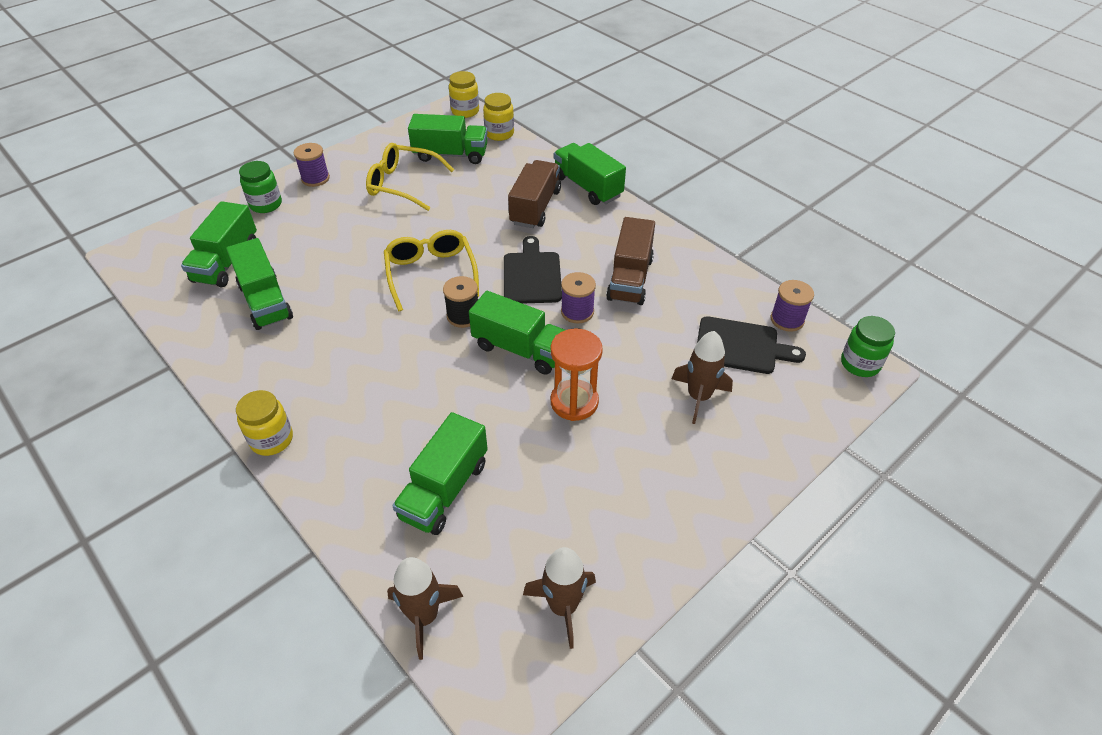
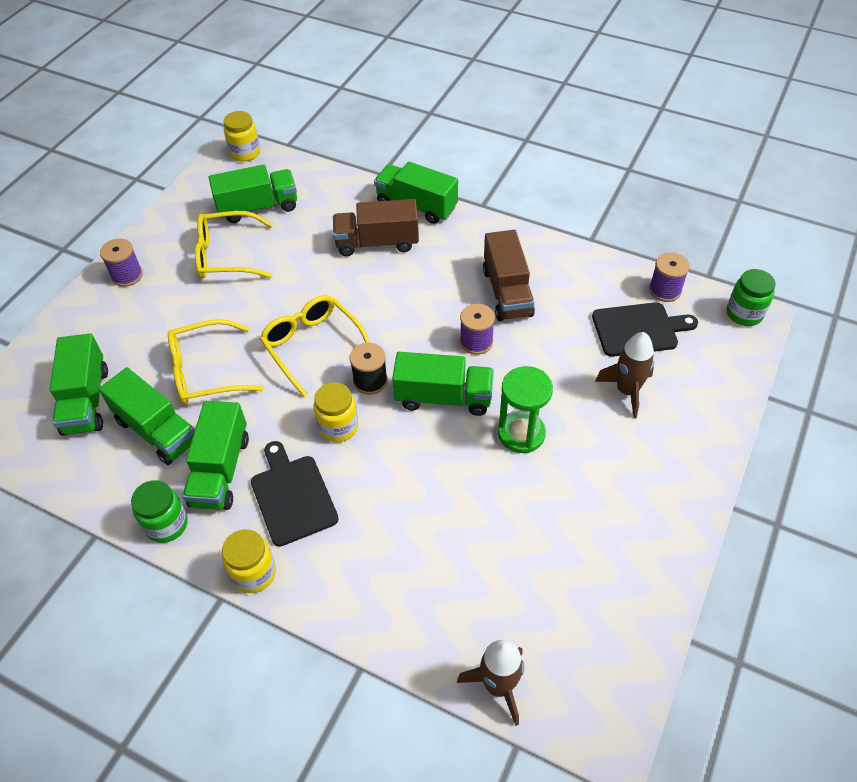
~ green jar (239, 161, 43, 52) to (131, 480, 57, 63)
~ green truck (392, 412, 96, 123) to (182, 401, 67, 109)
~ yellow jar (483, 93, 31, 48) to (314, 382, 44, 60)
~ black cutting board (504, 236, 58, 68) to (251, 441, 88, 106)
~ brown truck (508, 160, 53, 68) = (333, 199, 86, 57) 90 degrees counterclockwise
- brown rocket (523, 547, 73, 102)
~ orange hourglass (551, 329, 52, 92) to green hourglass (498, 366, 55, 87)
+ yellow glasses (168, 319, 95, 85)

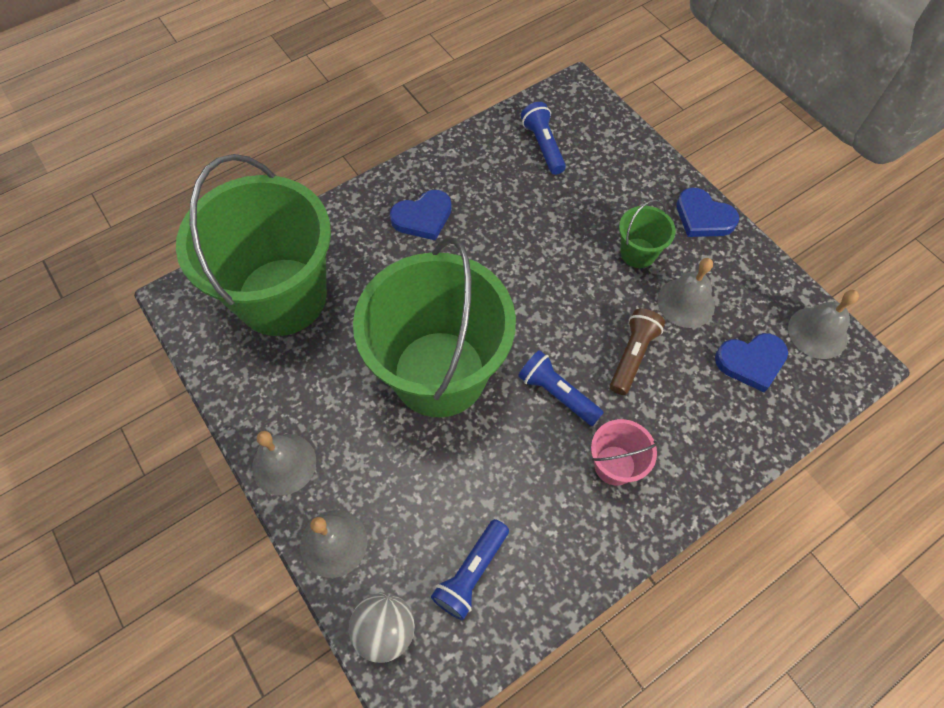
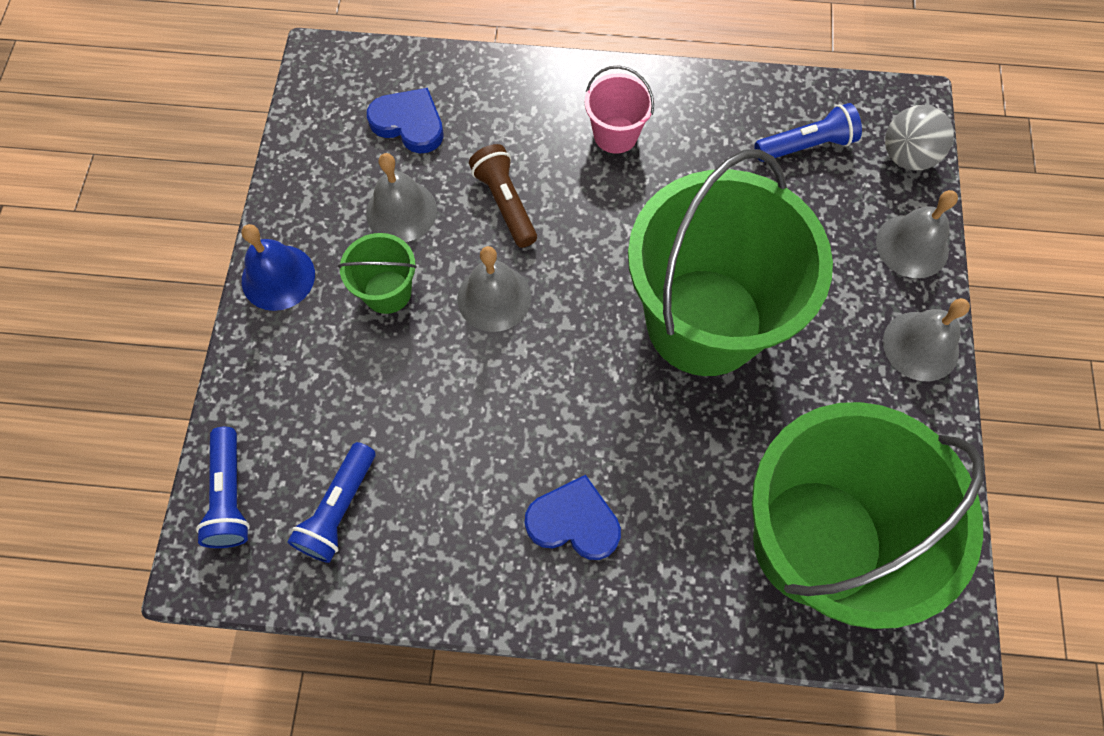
~ blue flashlight (518, 350, 86, 76) to (196, 427, 54, 121)
~ brown flashlight (610, 308, 55, 87) = (469, 144, 68, 104) 90 degrees clockwise
~ blue heart (676, 188, 63, 49) to blue bell (241, 224, 74, 87)
~ grey bell (788, 290, 71, 69) to (457, 246, 74, 86)

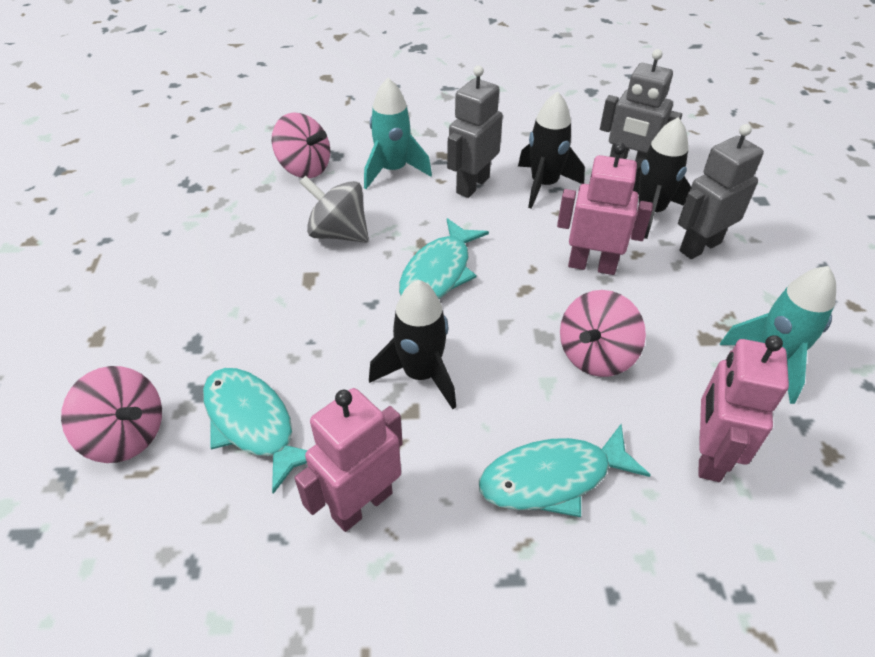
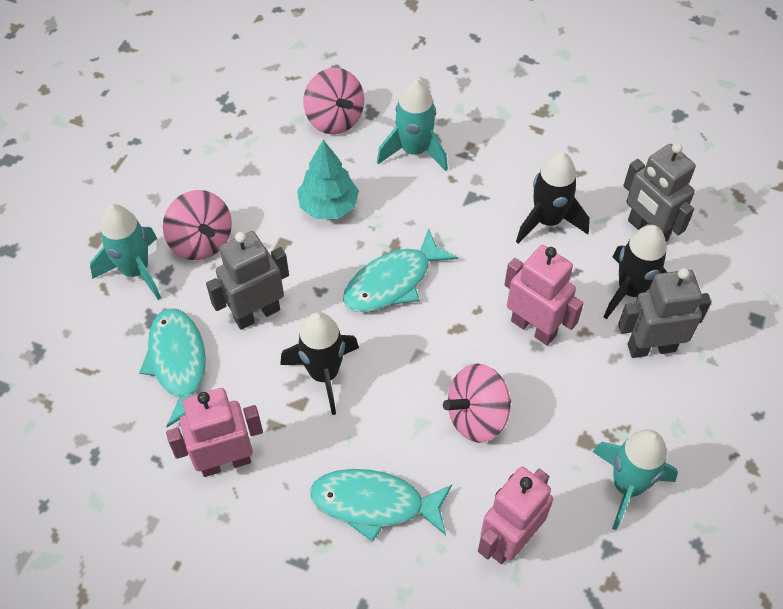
~ pink spinning top (61, 366, 101, 97) to (163, 190, 69, 70)
~ grey spinning top (300, 176, 69, 67) to turquoise tree (297, 140, 62, 79)
~ grey robot (447, 65, 56, 133) to (206, 231, 83, 99)
+ turquoise rocket (90, 204, 71, 96)

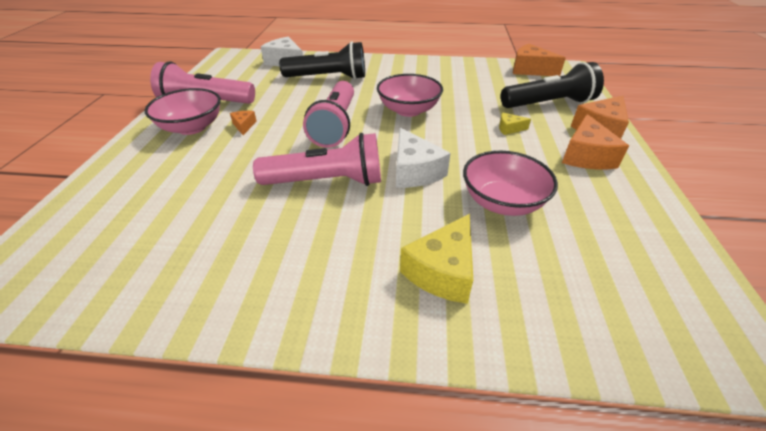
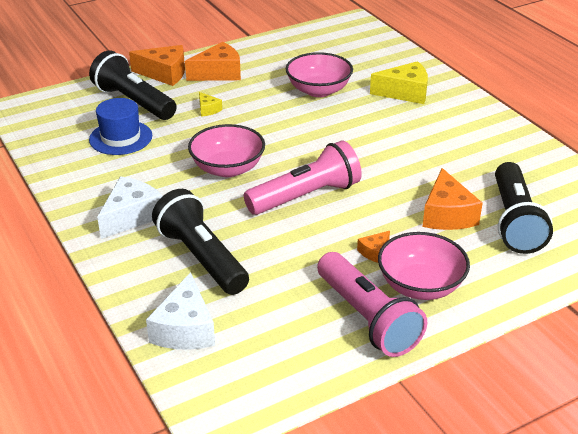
- pink flashlight (253, 133, 128, 53)
~ white cheese (396, 128, 55, 60) to (97, 176, 66, 63)
~ orange cheese (513, 44, 53, 32) to (423, 168, 60, 62)
+ blue hat (89, 98, 63, 57)
+ black flashlight (495, 162, 58, 92)

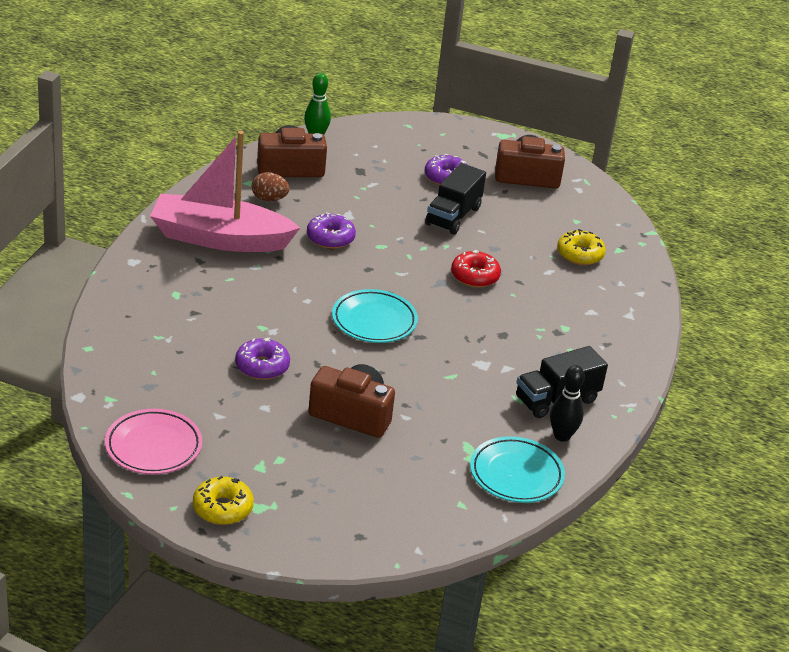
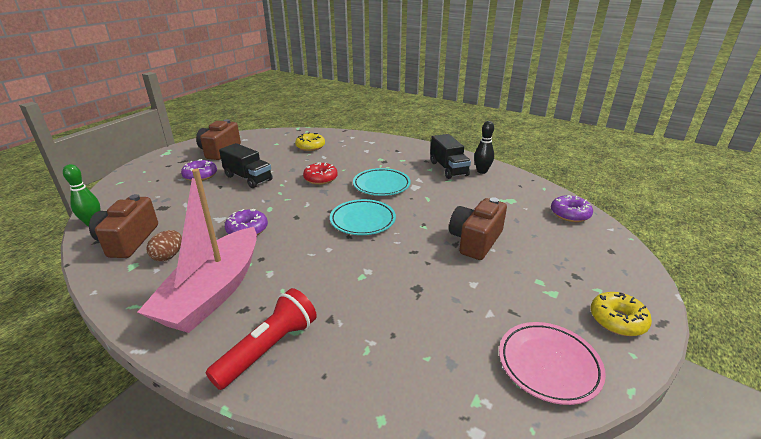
~ purple donut (235, 338, 55, 42) to (551, 195, 42, 27)
~ turquoise plate (470, 436, 95, 67) to (353, 168, 58, 28)
+ red flashlight (206, 288, 111, 102)

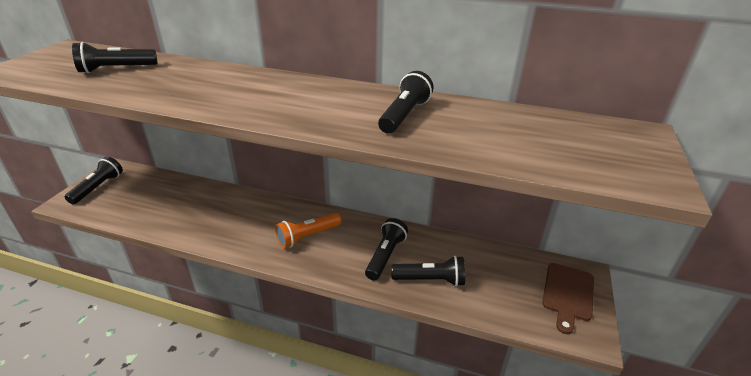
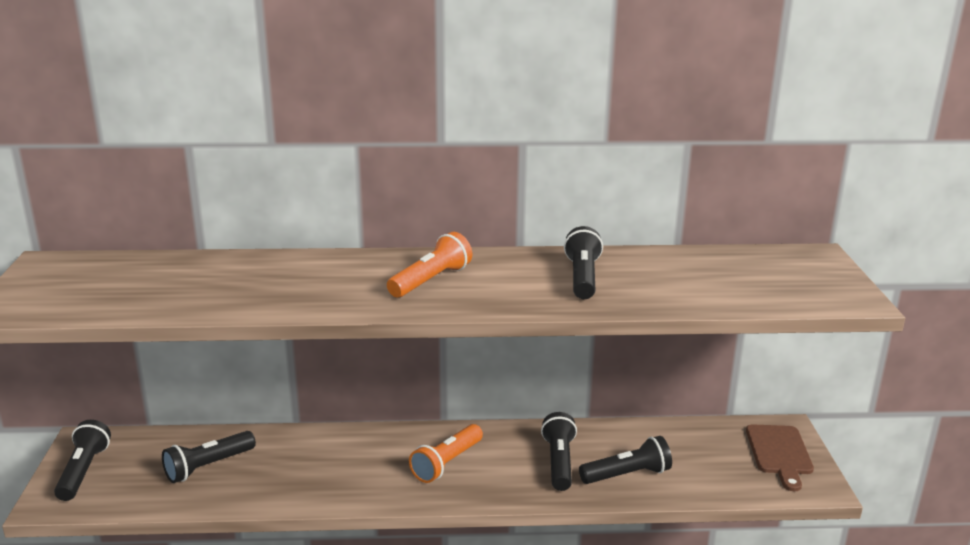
~ black flashlight (72, 42, 85, 31) to (162, 431, 94, 52)
+ orange flashlight (387, 232, 85, 65)

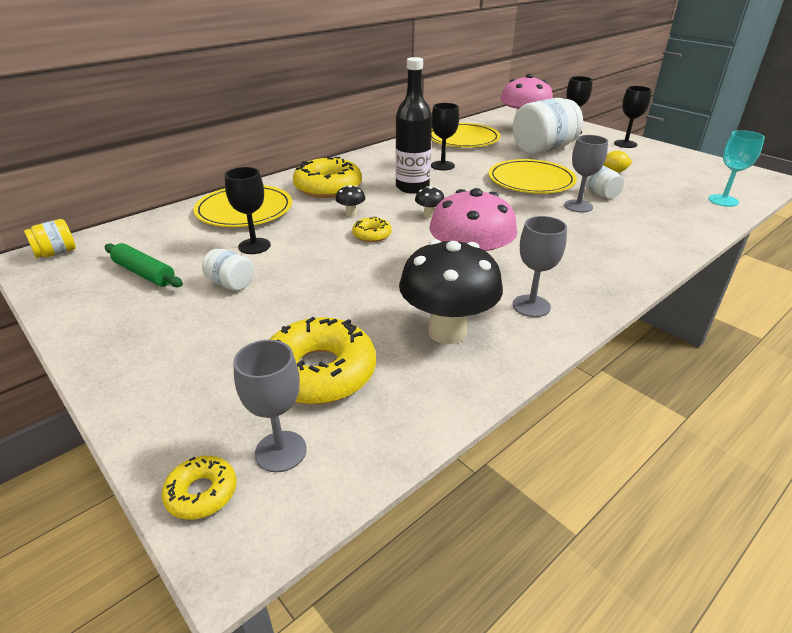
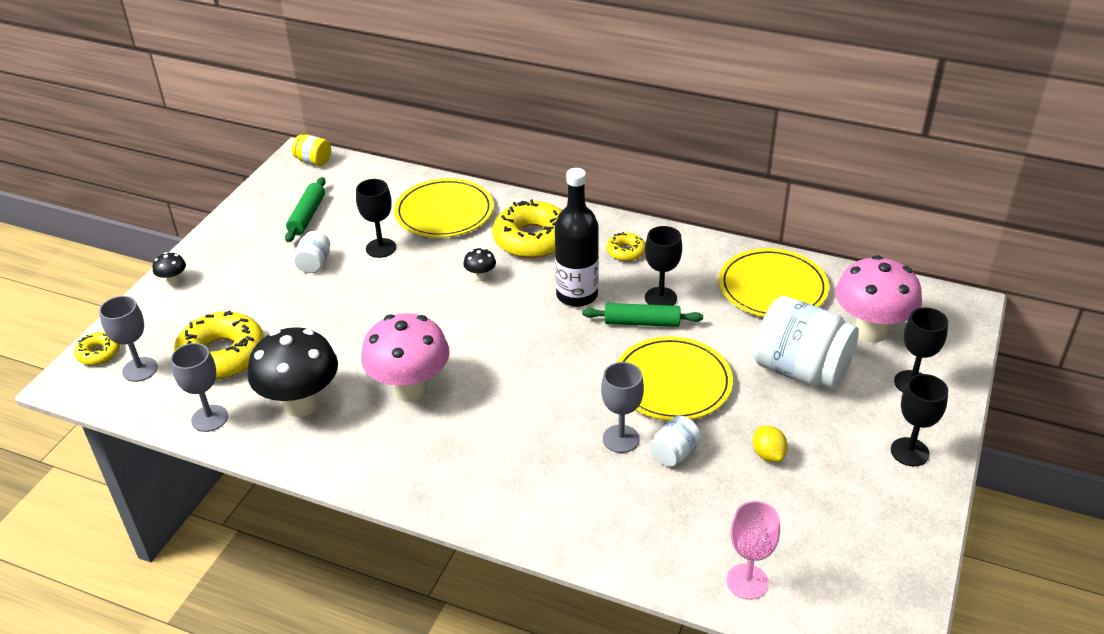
~ yellow donut (352, 217, 40, 25) to (606, 232, 39, 29)
~ black mushroom (415, 186, 29, 32) to (153, 252, 33, 34)
~ grey goblet (513, 216, 54, 101) to (171, 343, 57, 89)
~ turquoise goblet (708, 130, 57, 77) to pink goblet (727, 501, 53, 99)
+ green rolling pin (582, 303, 121, 24)

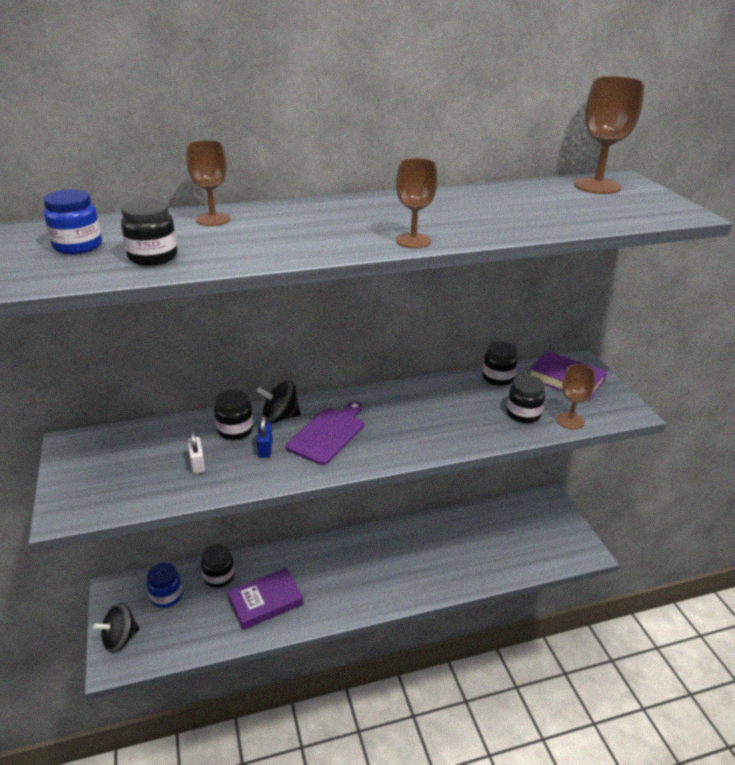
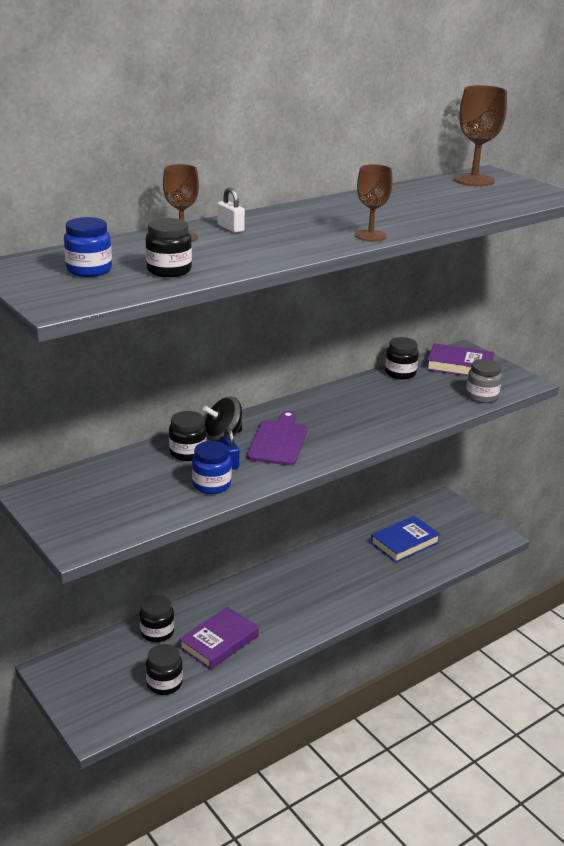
- black spinning top (93, 603, 46, 50)
~ blue jar (146, 563, 36, 45) to (192, 441, 40, 53)
~ white padlock (187, 431, 18, 43) to (218, 187, 27, 46)
~ black jar (507, 375, 38, 48) to (146, 644, 37, 51)
~ brown goblet (556, 364, 40, 66) to grey jar (466, 359, 36, 44)
+ blue book (370, 516, 70, 47)

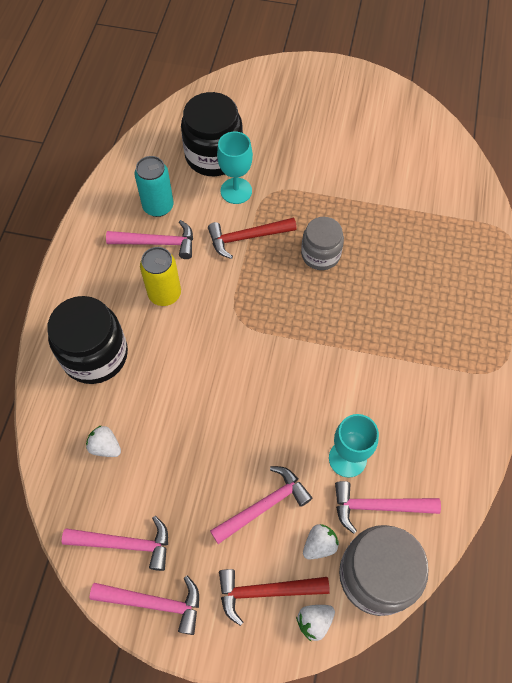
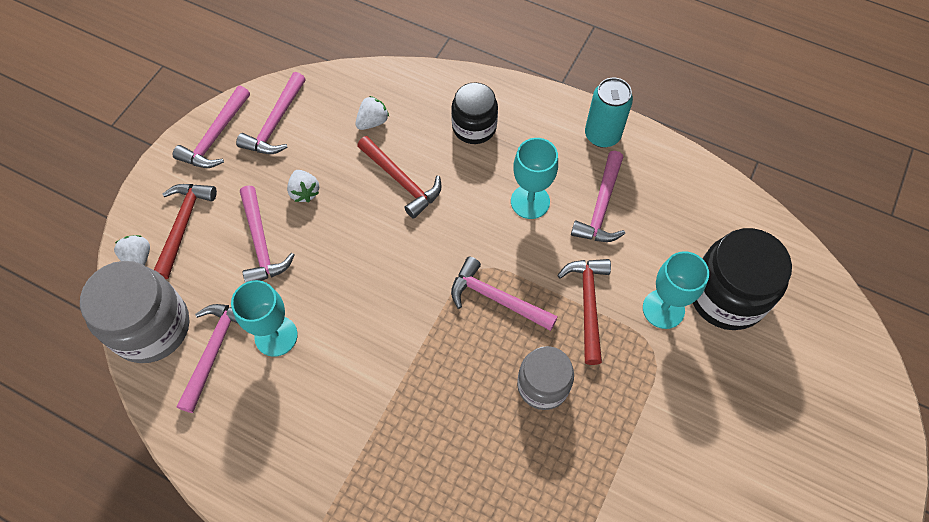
~ black jar (47, 296, 81, 88) = (451, 82, 47, 62) x0.63
~ turquoise can (134, 156, 40, 61) to (585, 78, 48, 70)
~ yellow can (140, 247, 41, 59) to turquoise goblet (511, 138, 47, 81)
~ white strawberry (303, 524, 36, 35) to (287, 170, 32, 32)
+ red hammer (357, 136, 85, 83)
+ pink hammer (451, 257, 107, 74)

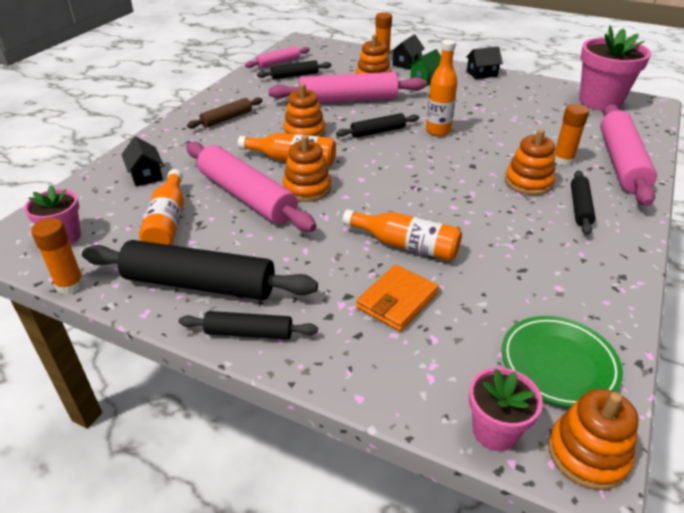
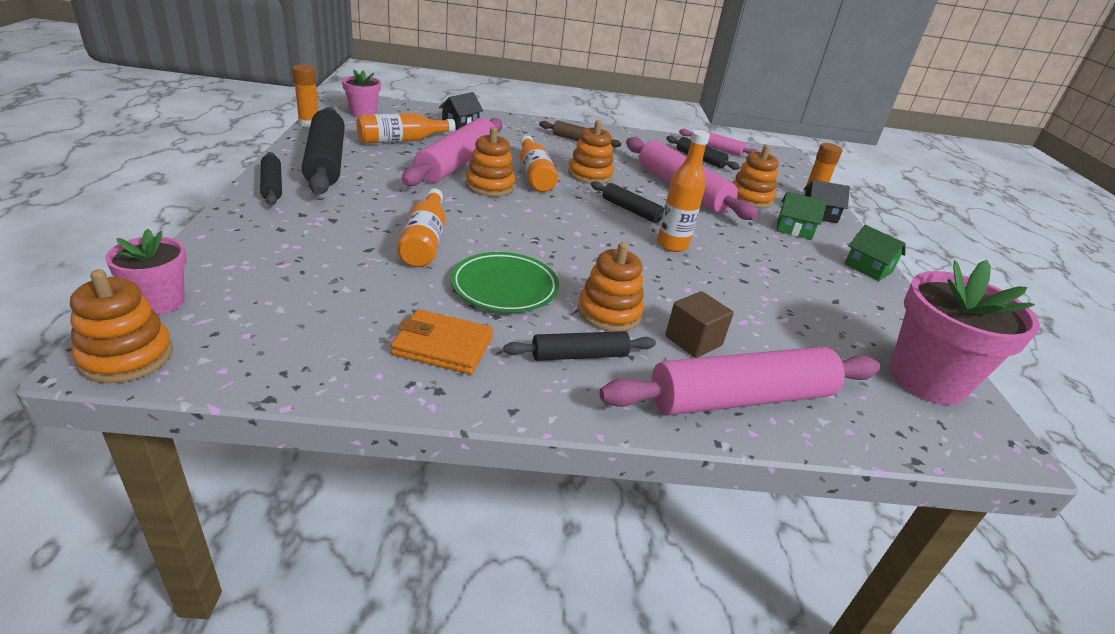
~ orange wallet (356, 265, 82, 66) to (391, 309, 102, 65)
~ black house (466, 46, 37, 33) to green house (845, 225, 61, 56)
~ green plate (502, 316, 121, 91) to (451, 252, 108, 60)
~ orange glue stick (554, 104, 35, 62) to brown cube (665, 291, 69, 67)

